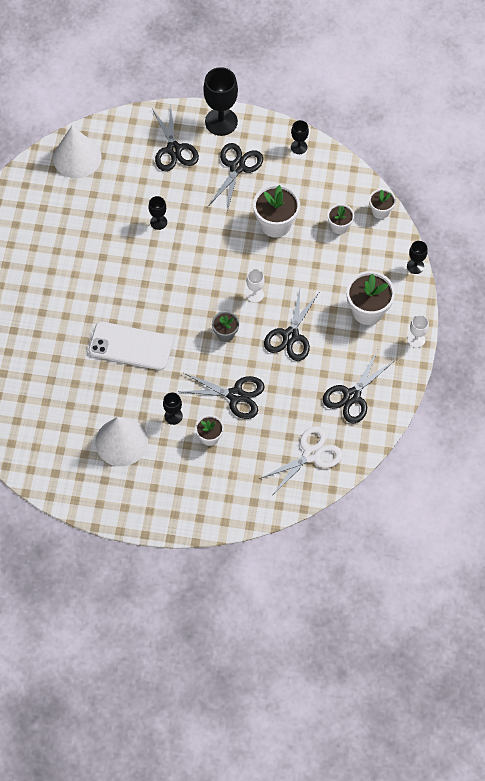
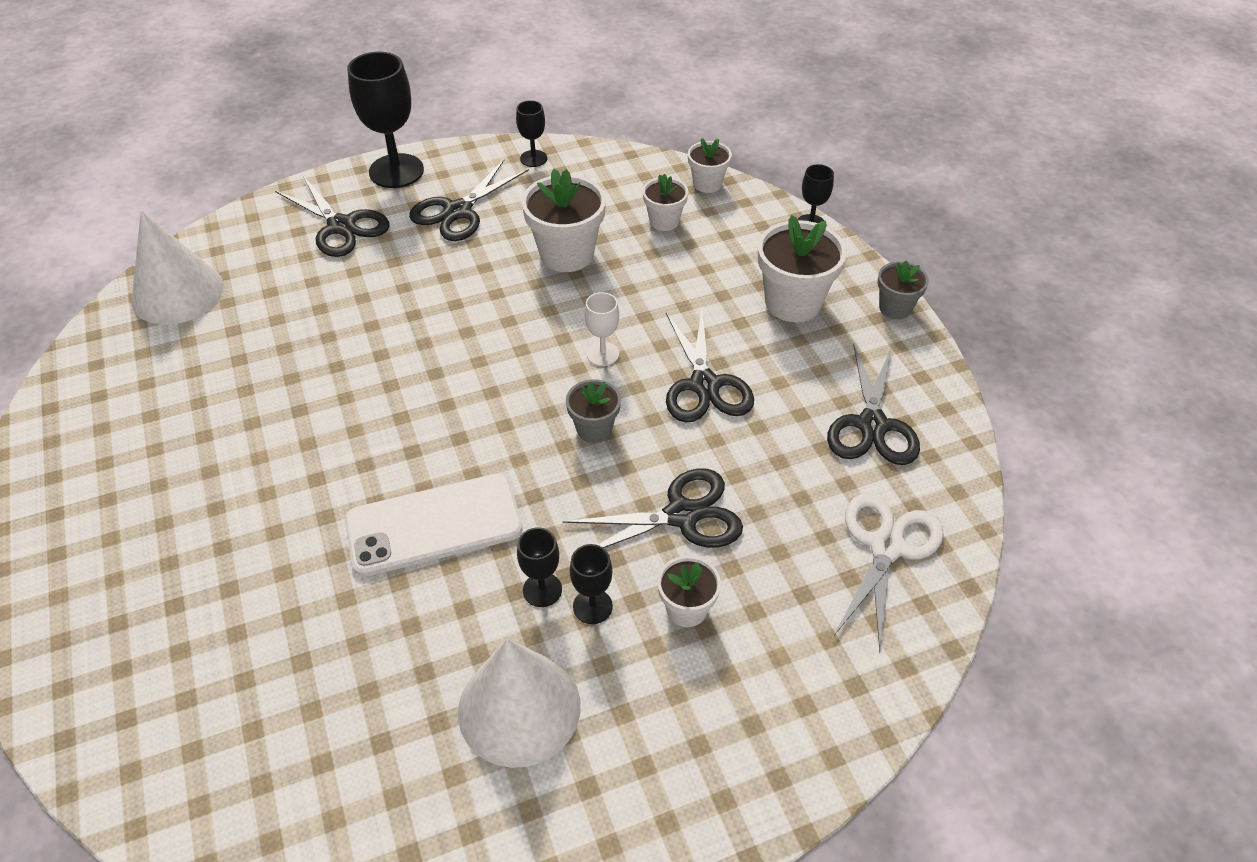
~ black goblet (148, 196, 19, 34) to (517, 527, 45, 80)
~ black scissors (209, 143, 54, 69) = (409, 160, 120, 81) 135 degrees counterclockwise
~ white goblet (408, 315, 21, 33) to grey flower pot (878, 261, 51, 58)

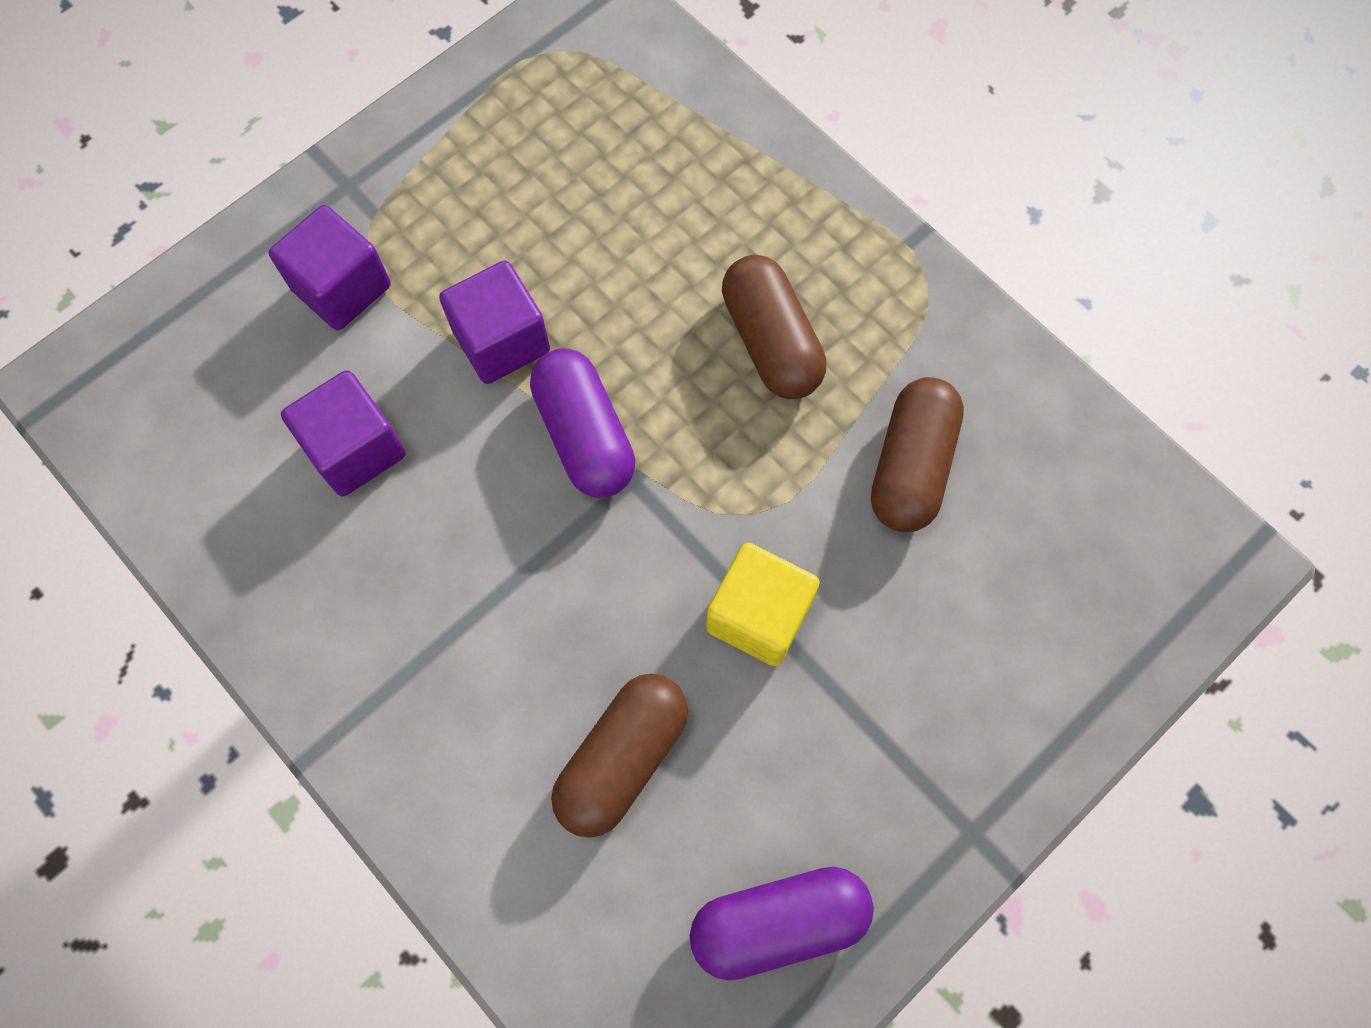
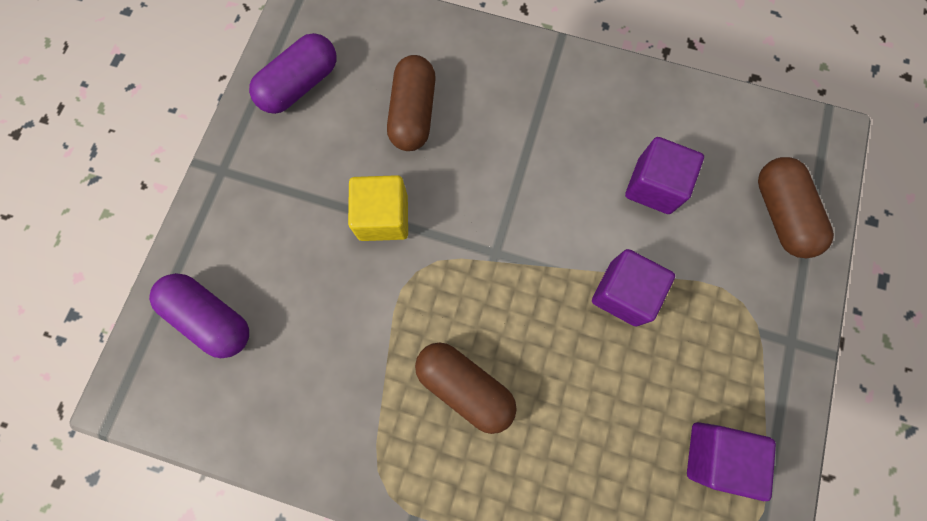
~ purple cube (269, 205, 122, 125) to (687, 422, 89, 79)
~ purple capsule (530, 348, 105, 150) to (149, 273, 100, 85)
~ brown capsule (871, 377, 93, 155) to (758, 157, 76, 101)

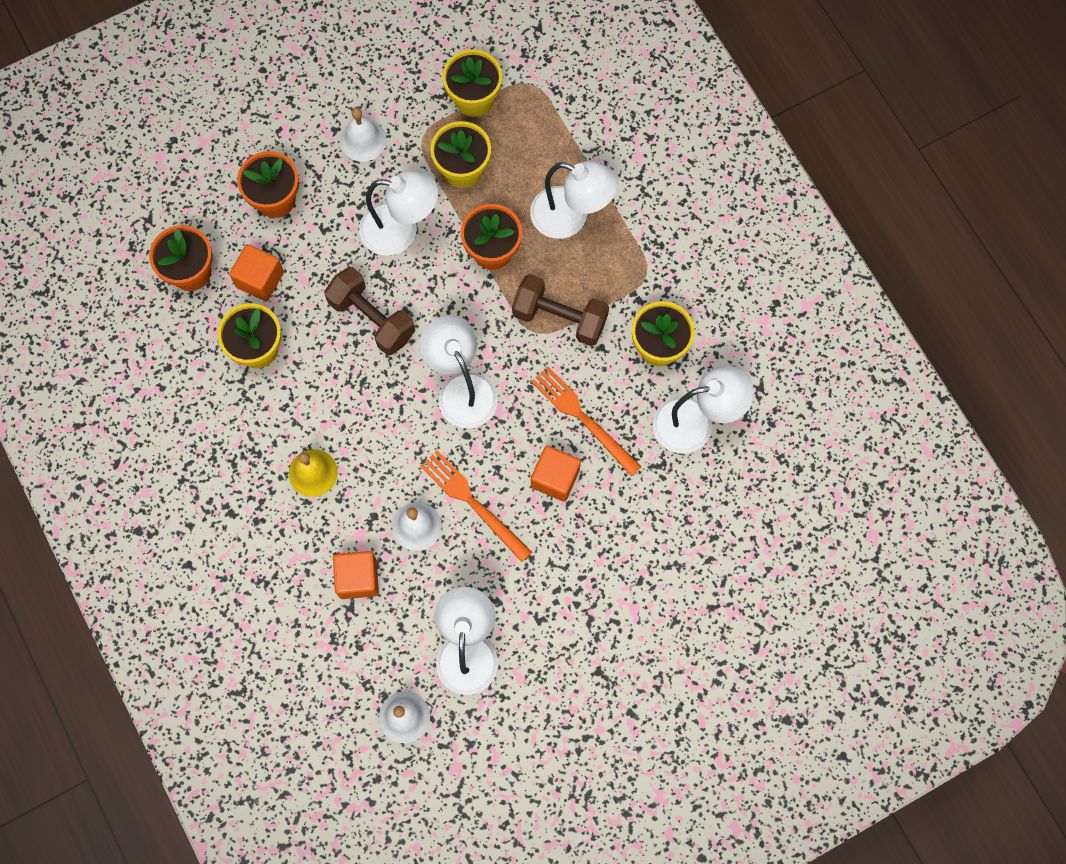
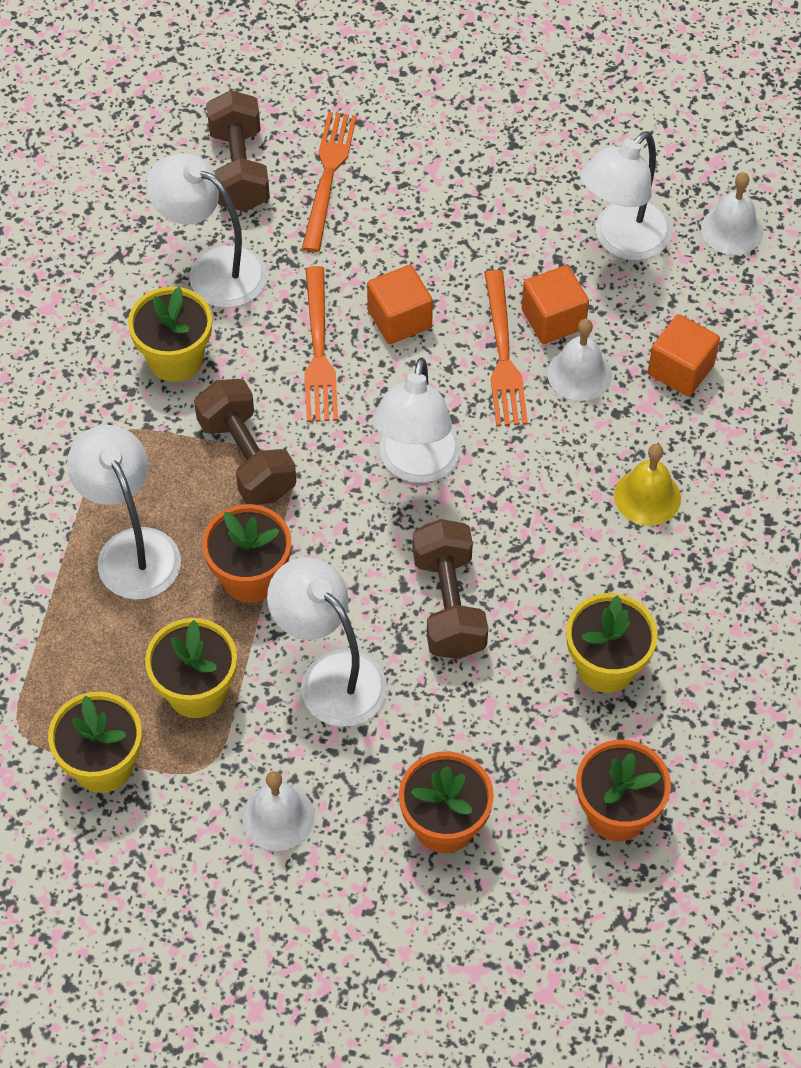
~ orange cube (229, 244, 55, 57) to (522, 265, 67, 79)
+ brown dumbbell (206, 90, 64, 122)
+ orange fork (302, 112, 55, 140)

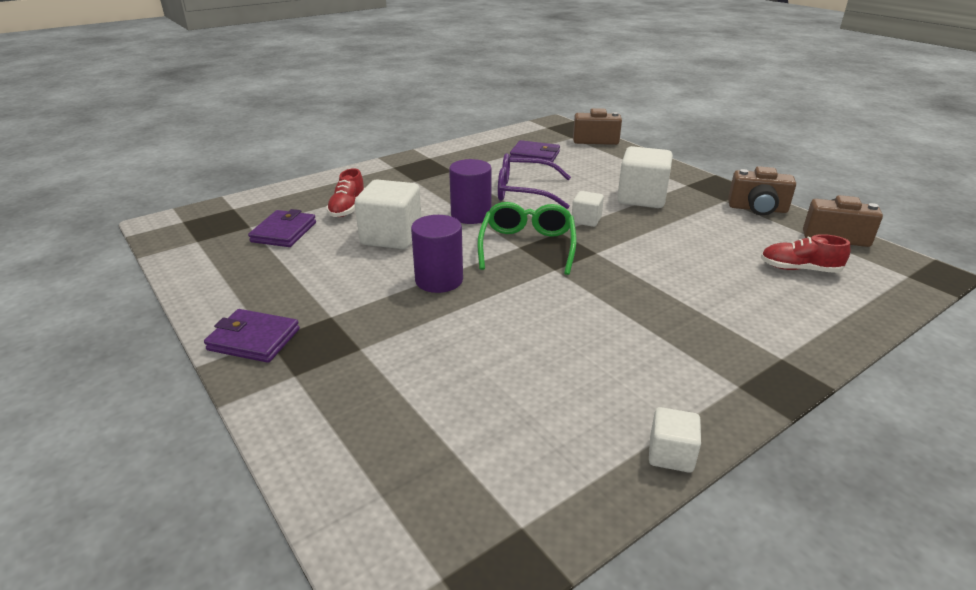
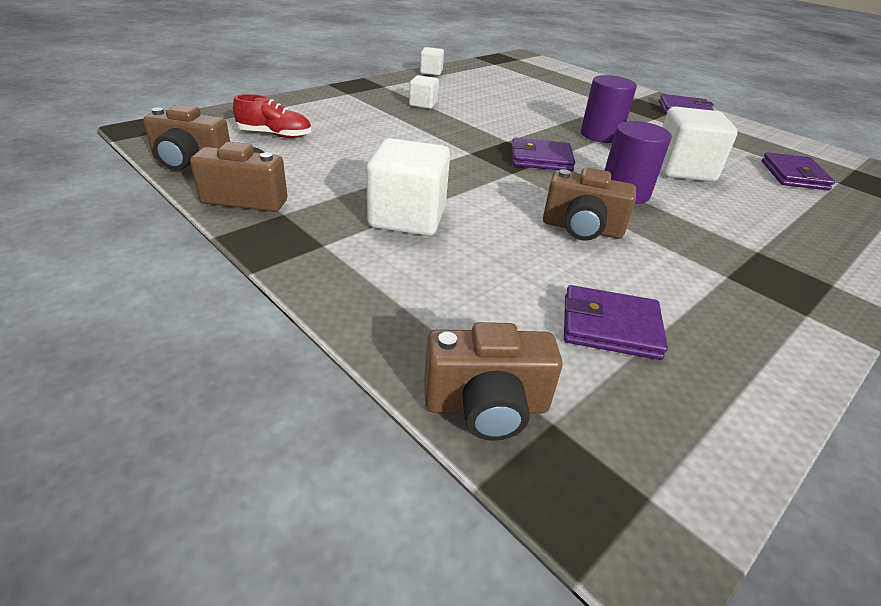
- red shoe (327, 168, 38, 49)
~ green glasses (477, 202, 99, 73) to purple wallet (512, 138, 63, 33)
~ purple glasses (498, 153, 73, 56) to brown camera (543, 167, 93, 74)
~ white cube (572, 191, 32, 36) to (409, 75, 30, 34)

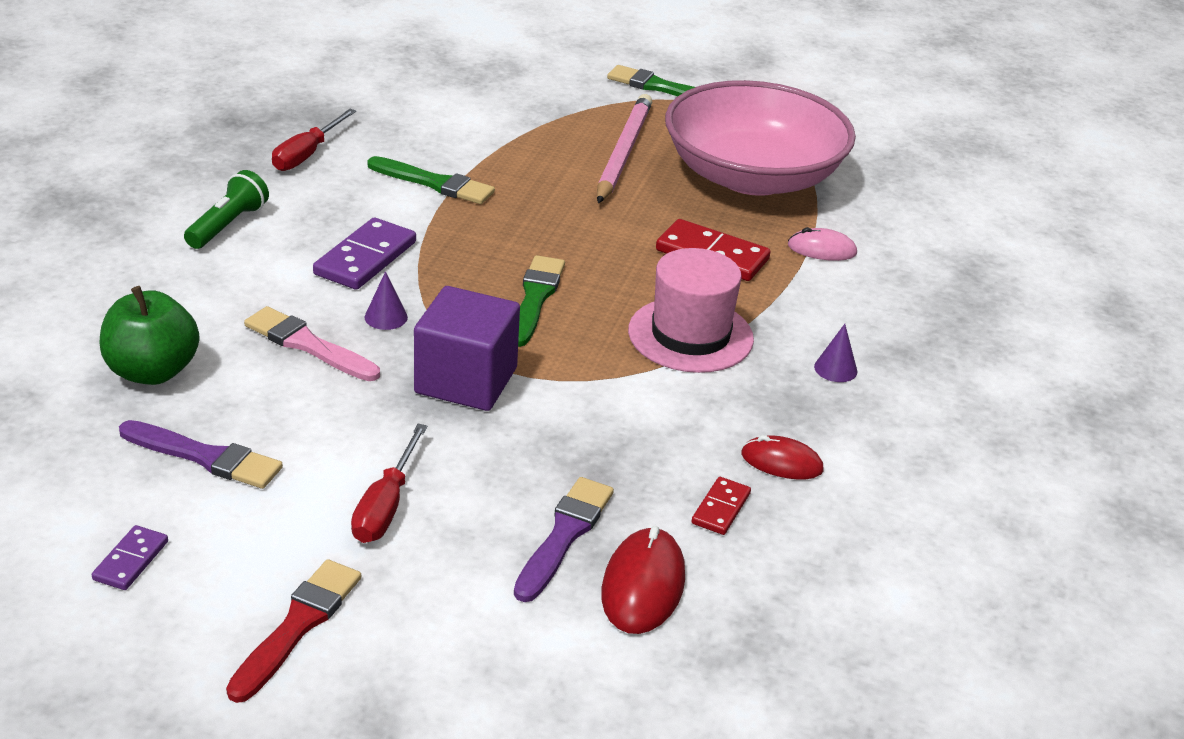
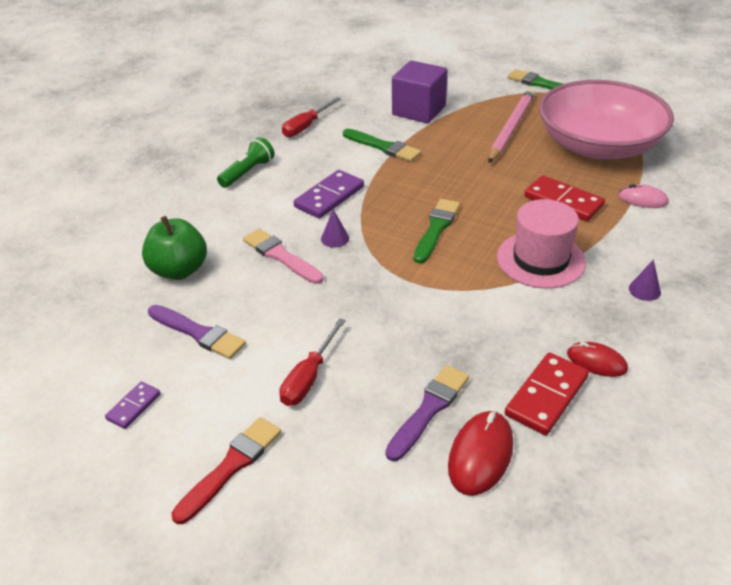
~ purple cube (414, 286, 106, 125) to (392, 60, 56, 63)
~ red domino (691, 477, 60, 58) = (505, 353, 84, 82) x1.77

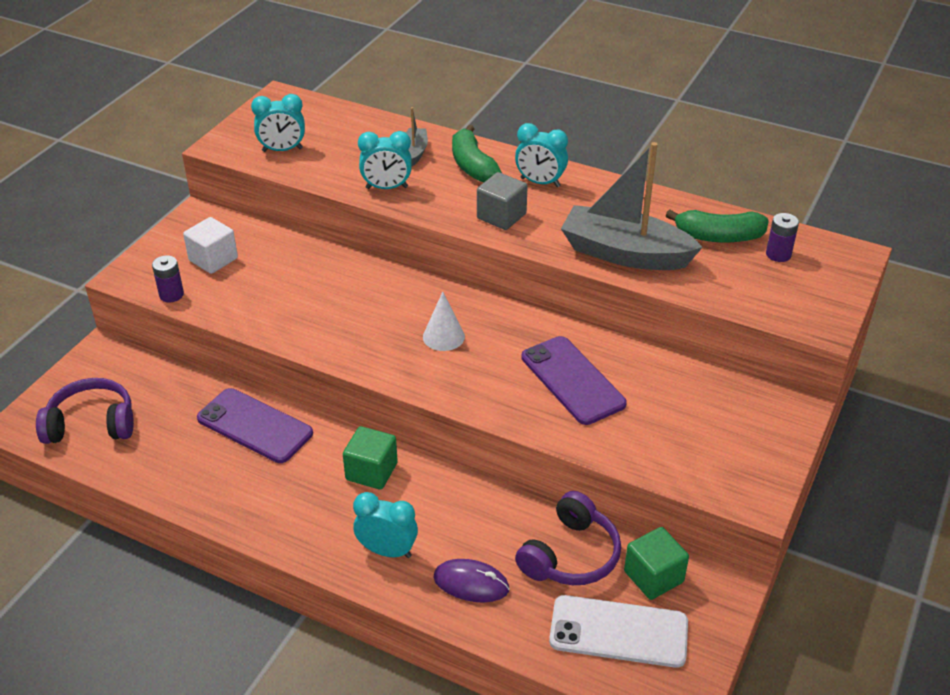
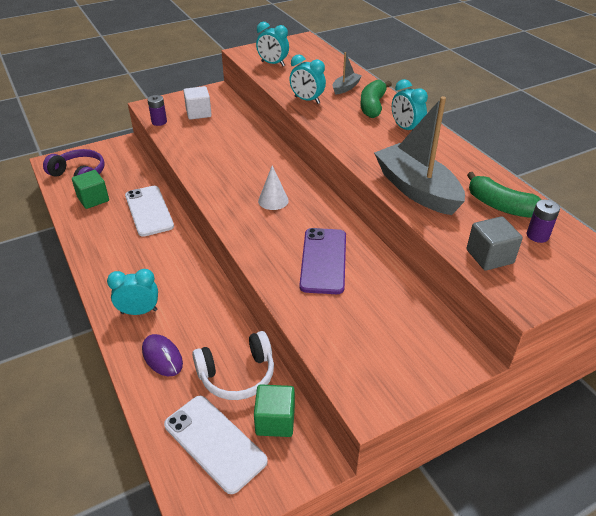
~ purple phone (197, 388, 116, 75) to white phone (125, 186, 49, 51)
~ green cube (343, 426, 55, 64) to (72, 170, 37, 39)
~ turquoise clock (353, 492, 65, 66) = (107, 269, 51, 46) 60 degrees counterclockwise
~ grey cube (477, 172, 51, 58) to (467, 216, 56, 55)
~ purple headphones (515, 491, 106, 94) to white headphones (192, 331, 82, 69)

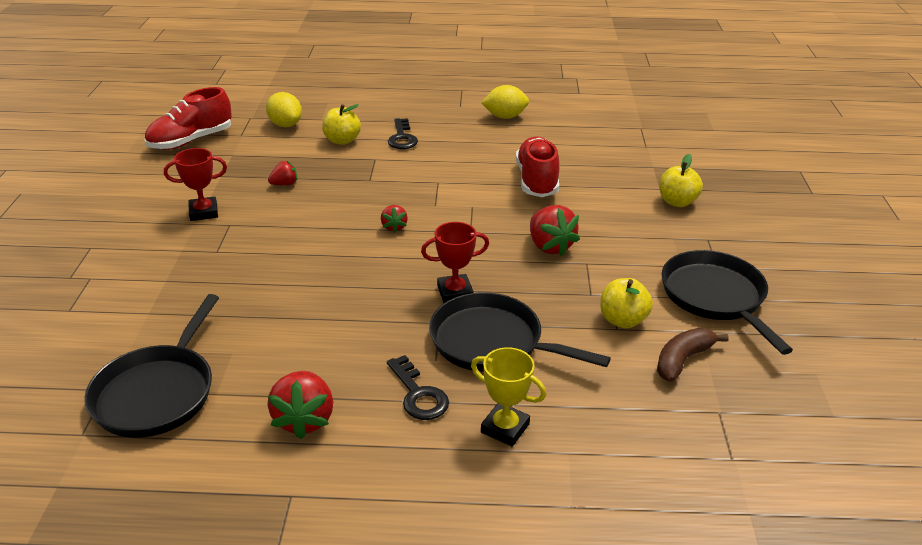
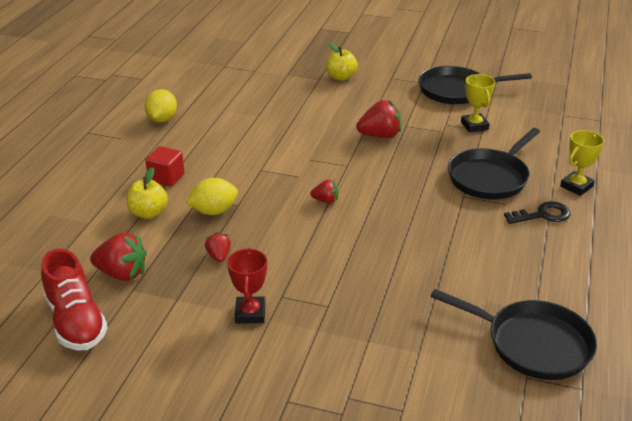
~ yellow lemon (266, 92, 36, 35) to (186, 178, 52, 37)
~ red strawberry (267, 371, 66, 68) to (90, 232, 57, 49)
~ black key (388, 118, 30, 31) to red cube (145, 146, 39, 41)
- red trophy (421, 222, 68, 81)
- red shoe (516, 136, 43, 61)
~ yellow apple (600, 278, 53, 50) to yellow trophy (461, 74, 34, 58)
- brown banana (657, 328, 72, 54)

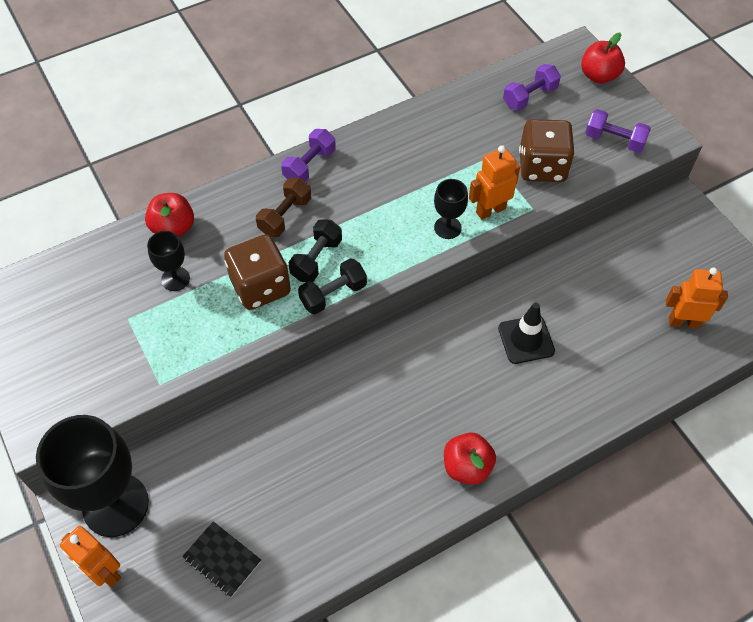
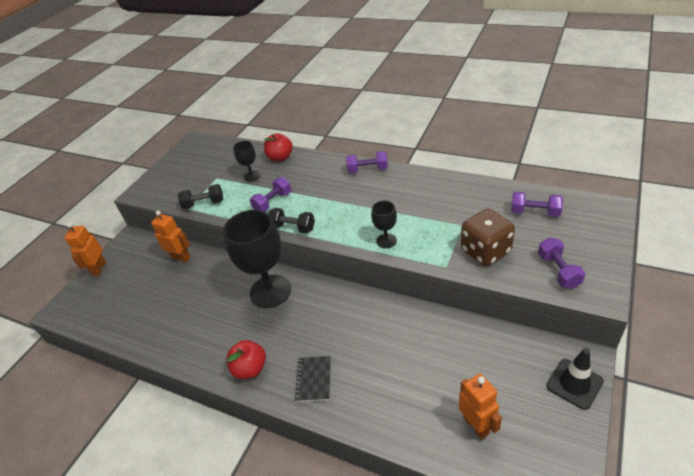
~ black goblet (36, 415, 113, 122) to (223, 210, 68, 98)
~ black notebook (182, 521, 79, 76) to (294, 356, 37, 46)
~ brown dice (224, 234, 67, 76) to purple dumbbell (250, 177, 42, 35)
- brown dumbbell (256, 178, 55, 59)
~ black dumbbell (289, 219, 53, 63) to (178, 184, 45, 25)
~ orange robot (469, 145, 51, 75) to (151, 211, 39, 51)
~ black traffic cone (498, 303, 57, 61) to (546, 348, 58, 62)
- red apple (581, 33, 44, 51)

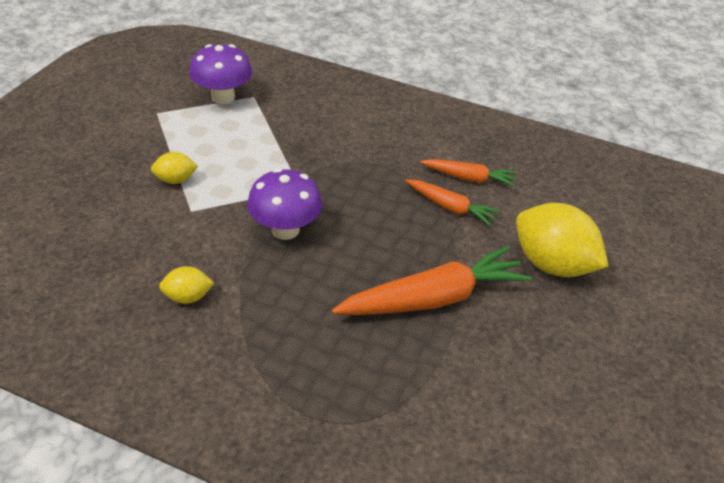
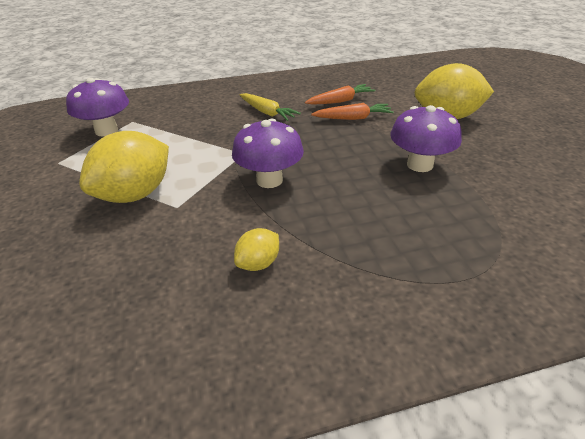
~ yellow lemon (151, 152, 47, 32) = (79, 131, 90, 72) x2.04
~ orange carrot (332, 246, 200, 69) to purple mushroom (390, 105, 72, 67)
+ yellow carrot (240, 93, 61, 28)

